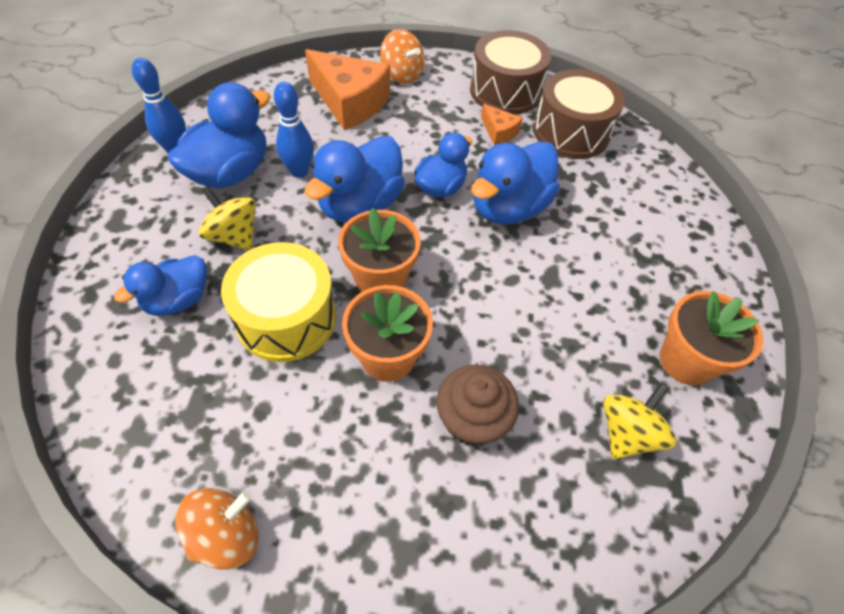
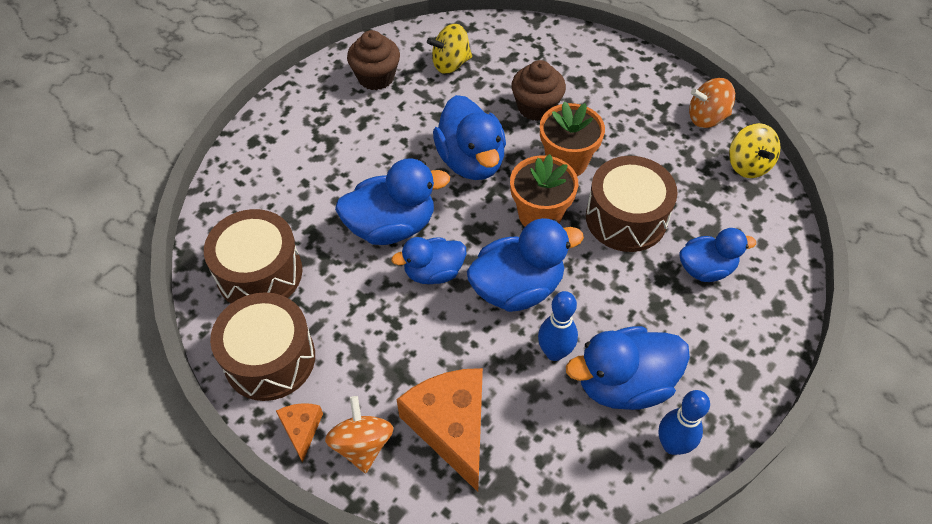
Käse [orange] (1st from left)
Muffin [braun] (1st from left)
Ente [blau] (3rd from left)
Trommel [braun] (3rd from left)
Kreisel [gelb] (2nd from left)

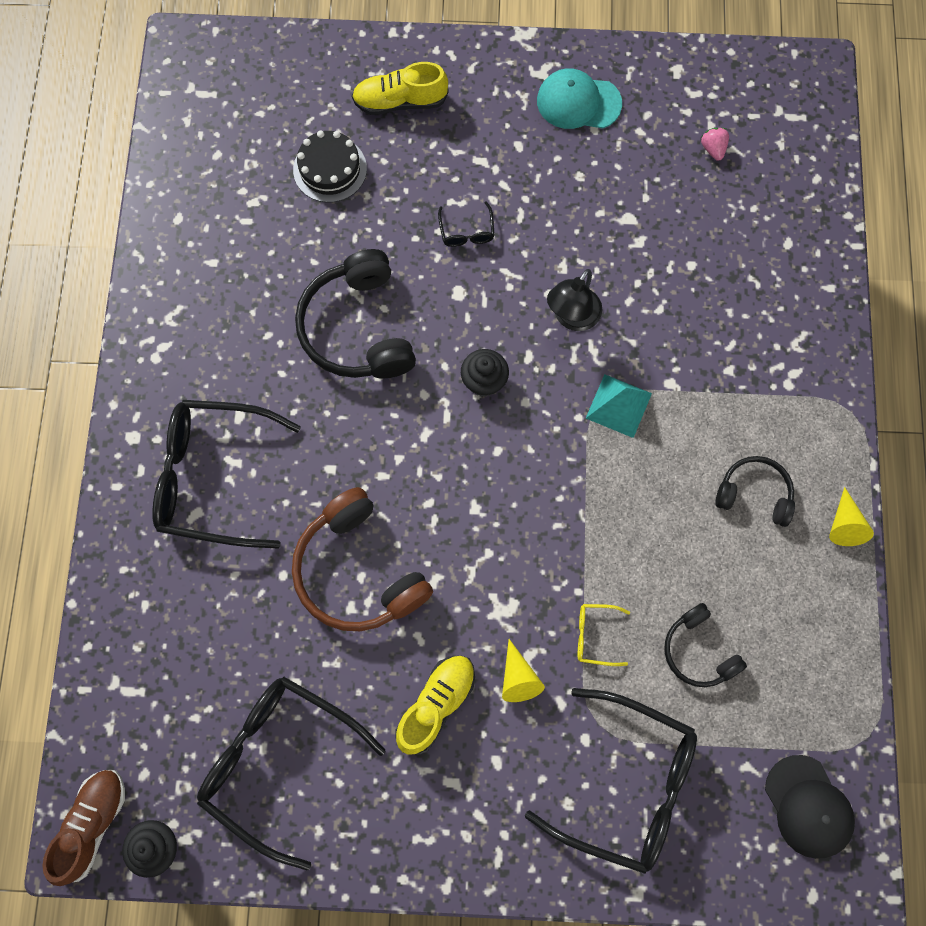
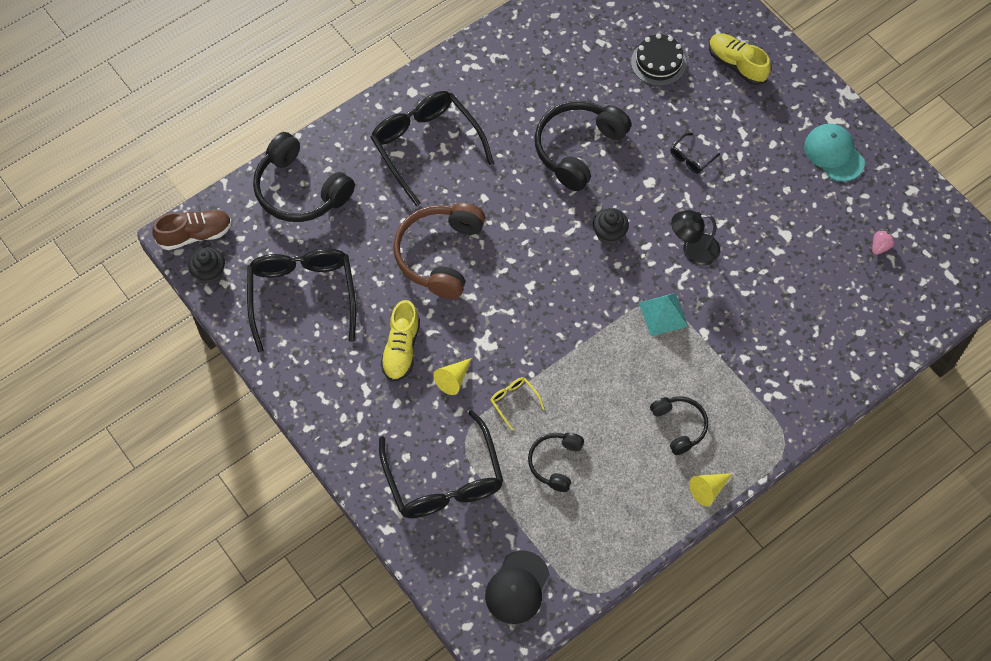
Kopfhörer [schwarz] (1st from left)
Schuh [gelb] (1st from left)

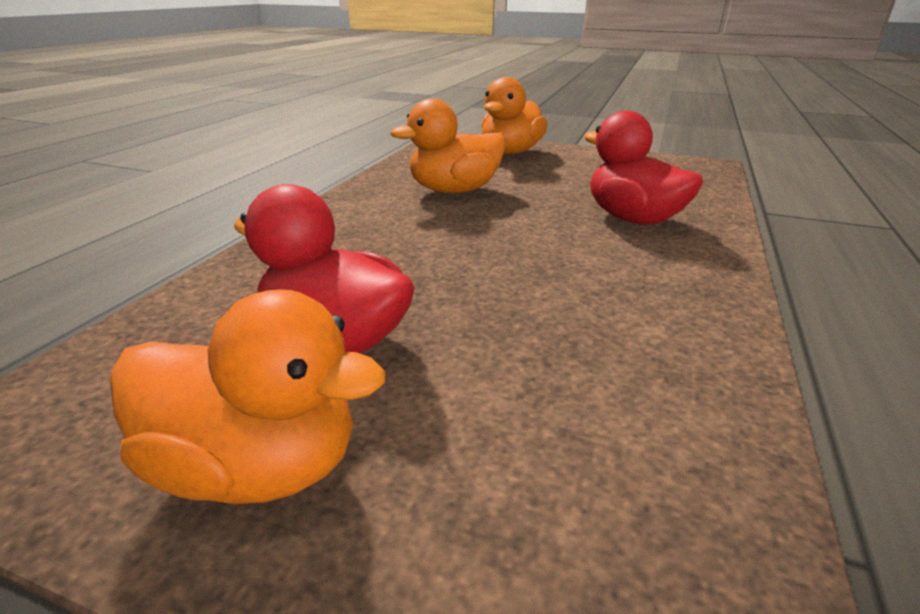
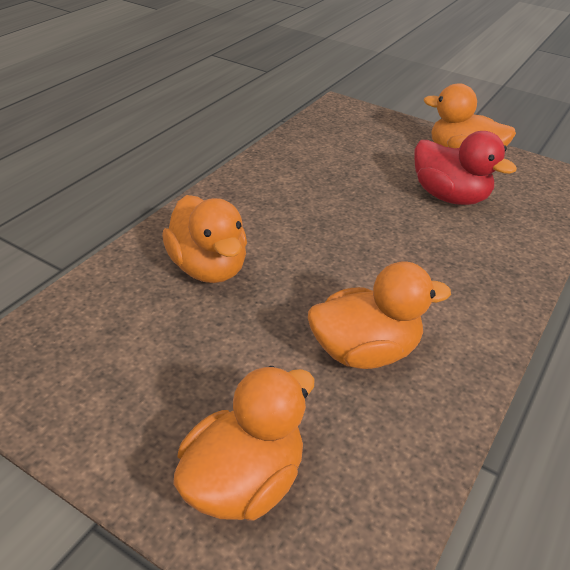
Ente [orange] (1st from left)

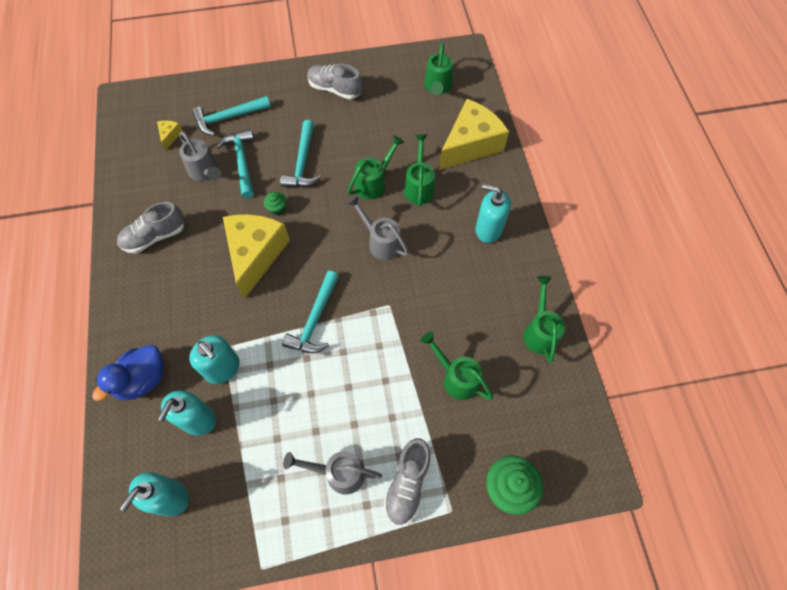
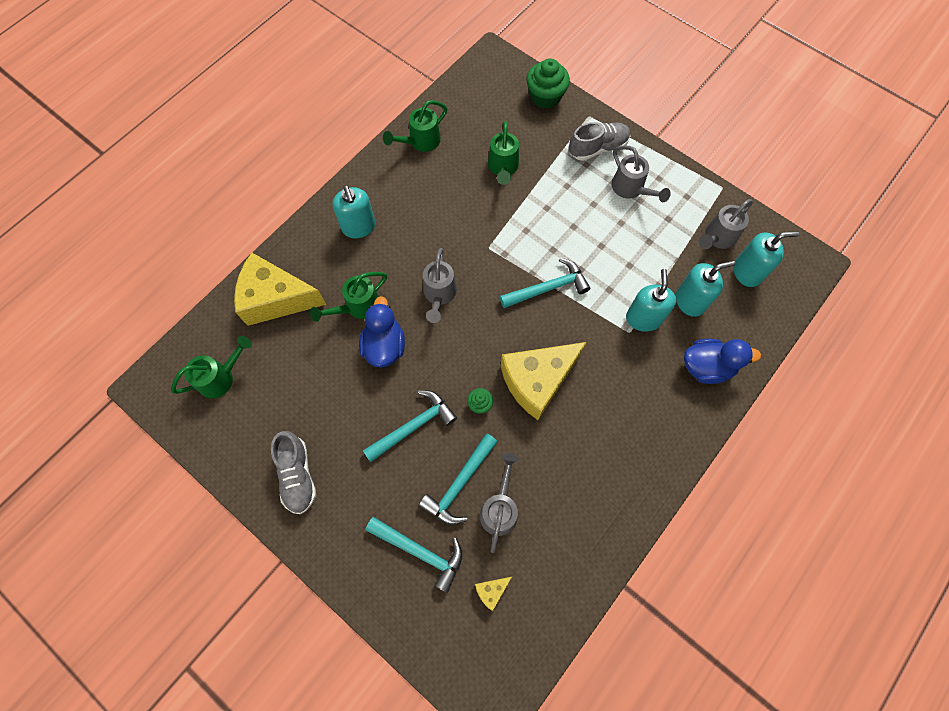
Ente [blau] (1st from left)
Gießkanne [grau] (4th from left)
Schuh [grau] (1st from left in the first image)

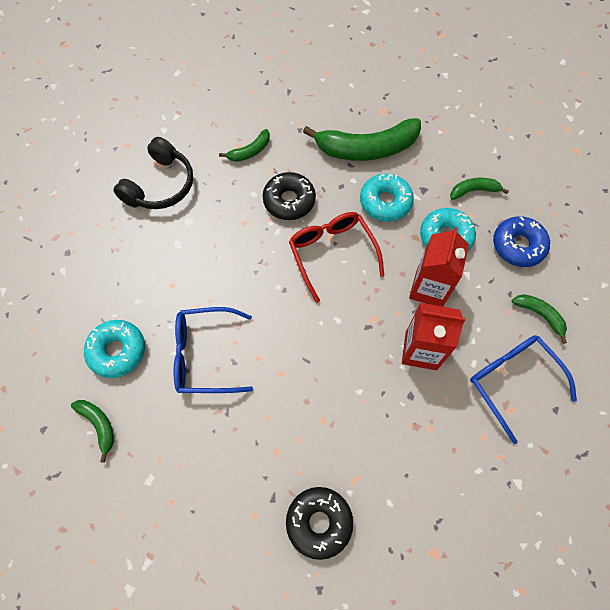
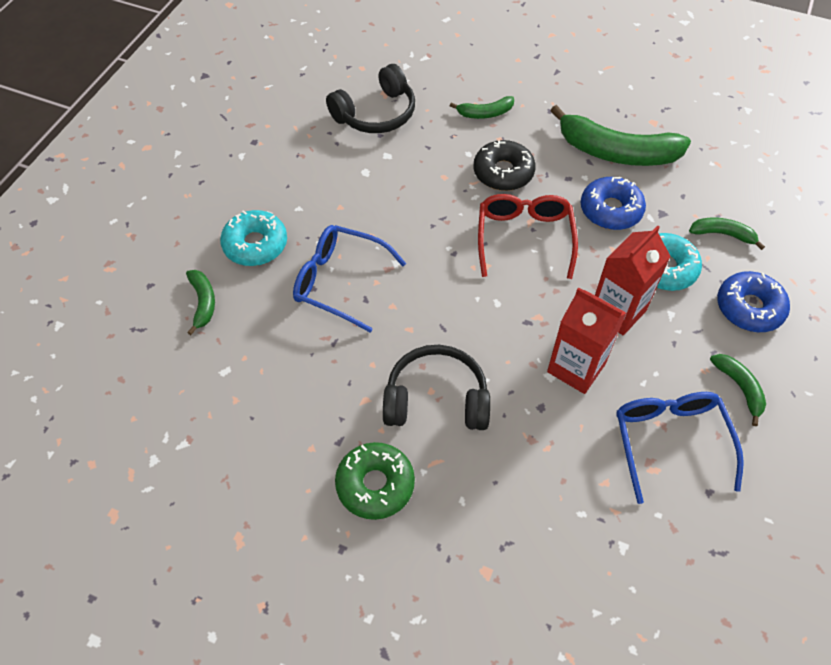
Donut [grün]
Kopfhörer [schwarz] (2nd from left)
Donut [blau] (1st from left)

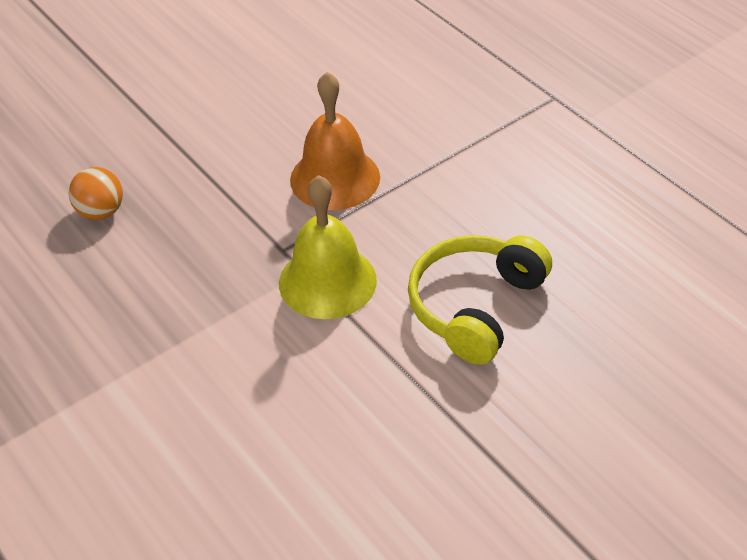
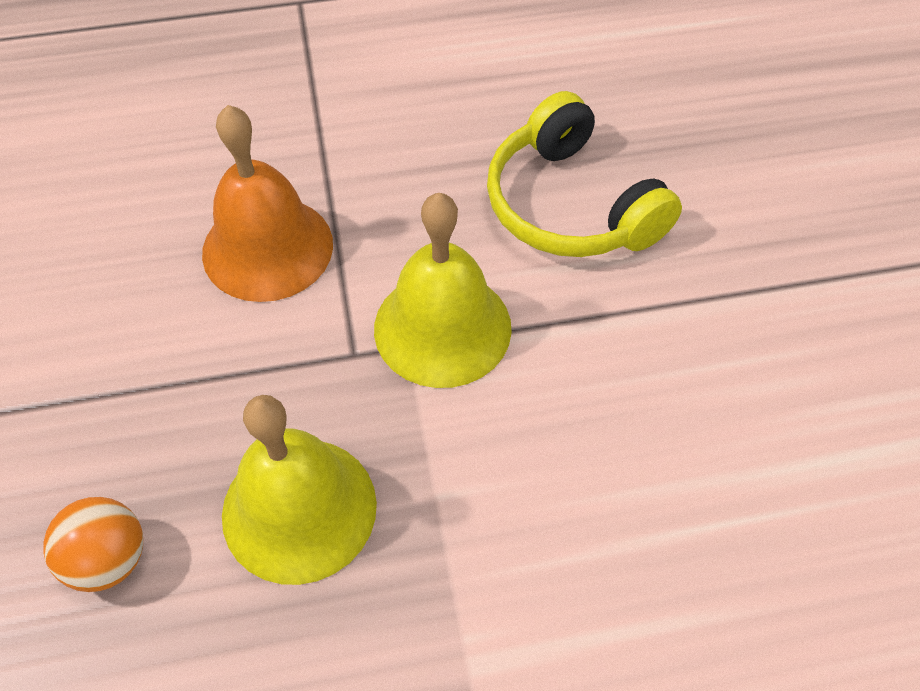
Glocke [gelb] (1st from left)

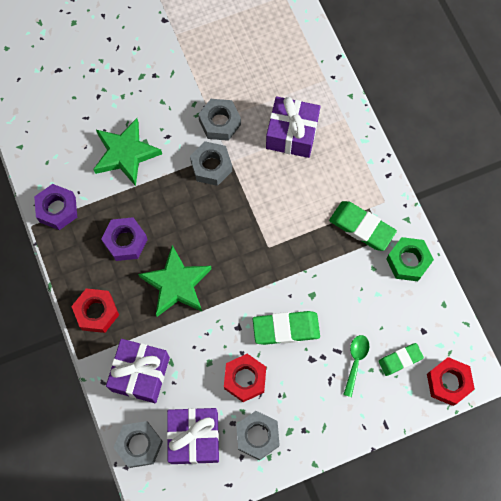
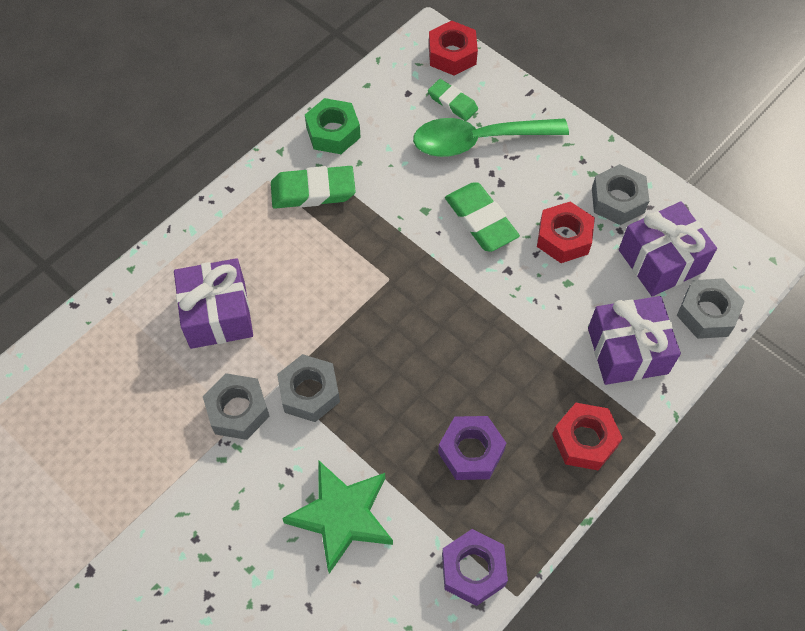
Radiergummi [grün] (1st from left)
Löffel [grün]
Stern [grün] (2nd from left in the first image)

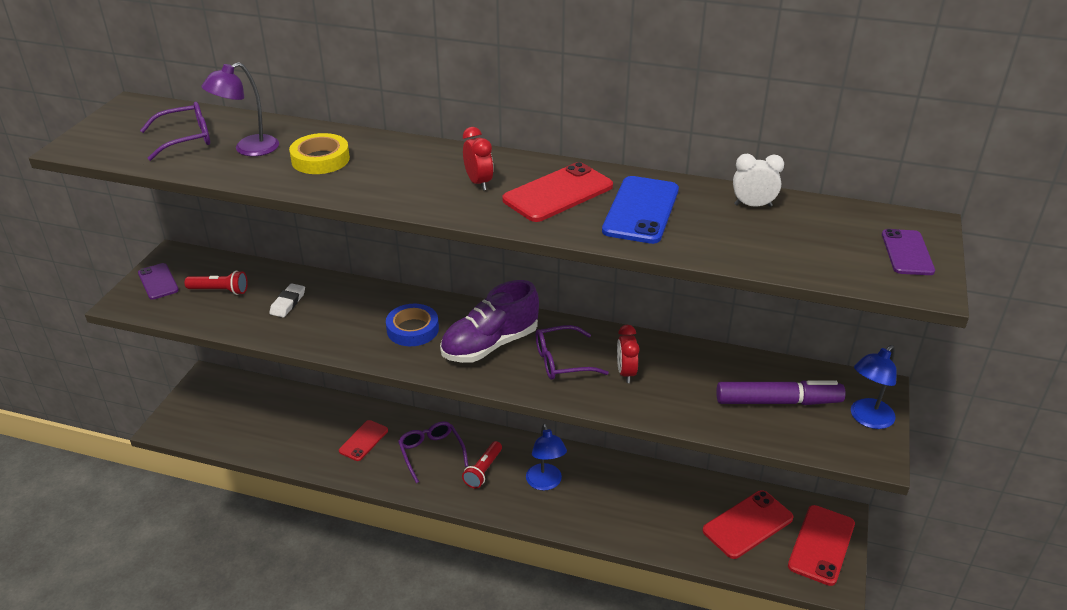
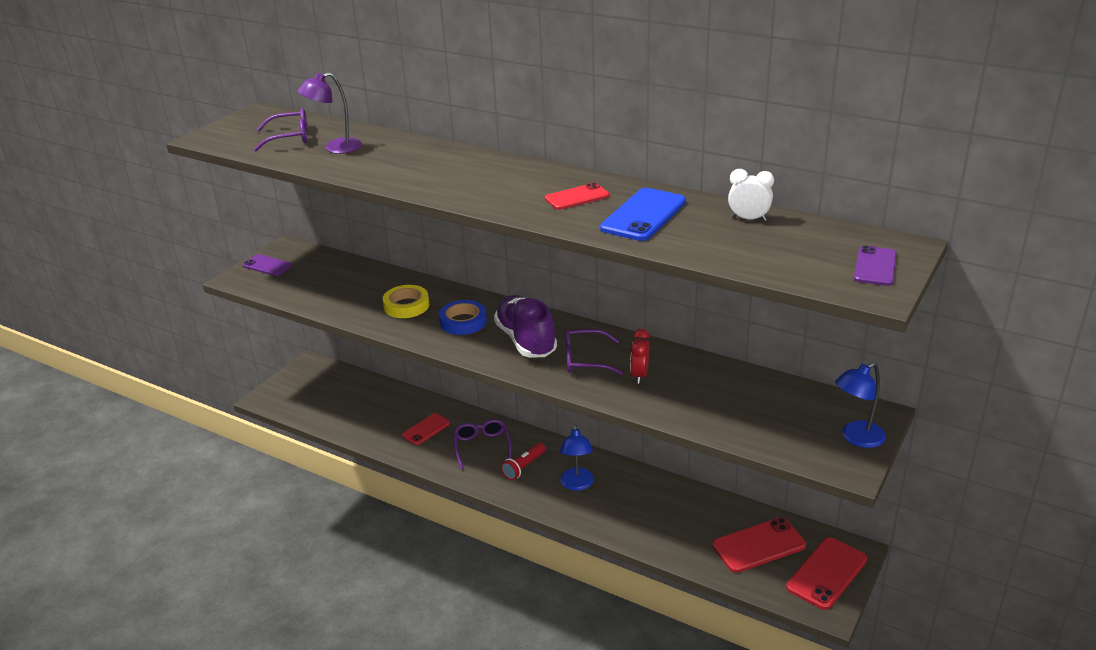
Handy [lila] (1st from left)
Klebeband [gelb]
Schuh [lila]
Handy [rot] (2nd from left)
Taschenlampe [rot] (1st from left in the first image)
Radiergummi [weiß]
Wecker [rot] (1st from left in the first image)
Filzstift [lila]

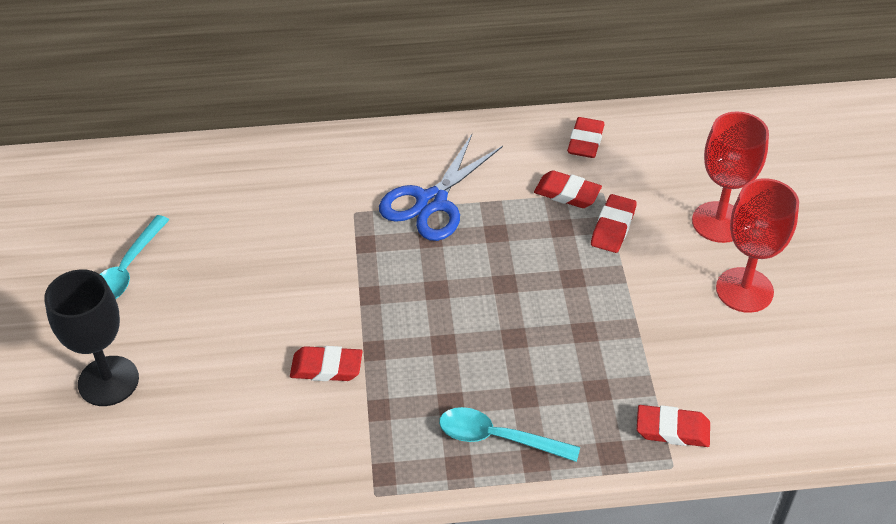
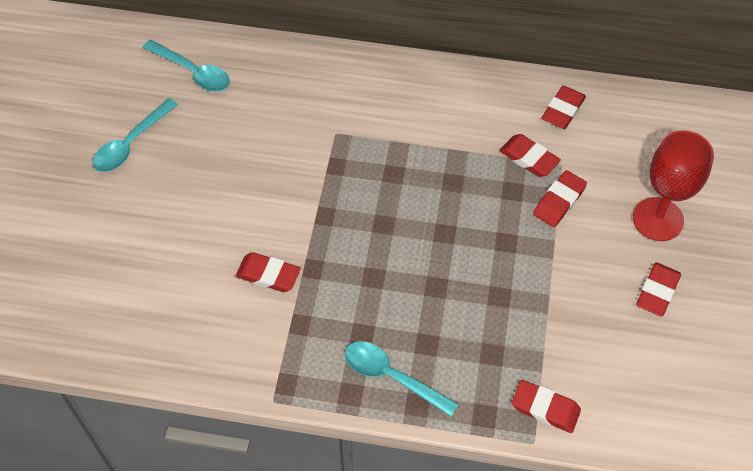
Löffel [türkis] (2nd from left)
Radiergummi [rot] (6th from left)
Kelch [schwarz]
Schere [blau]

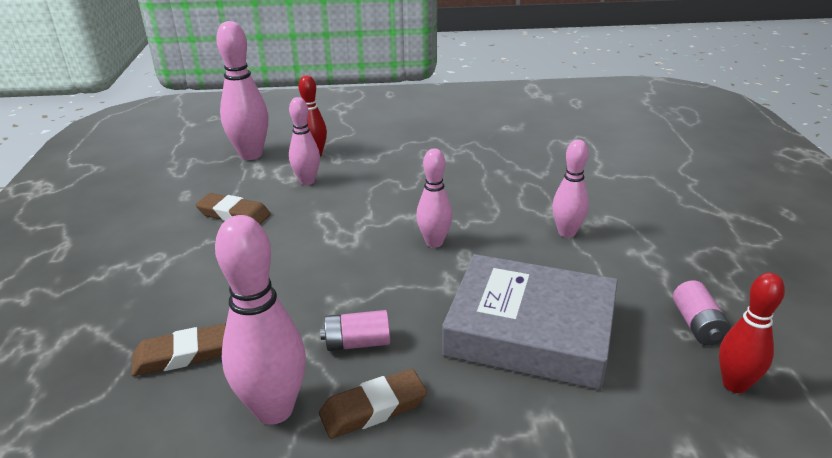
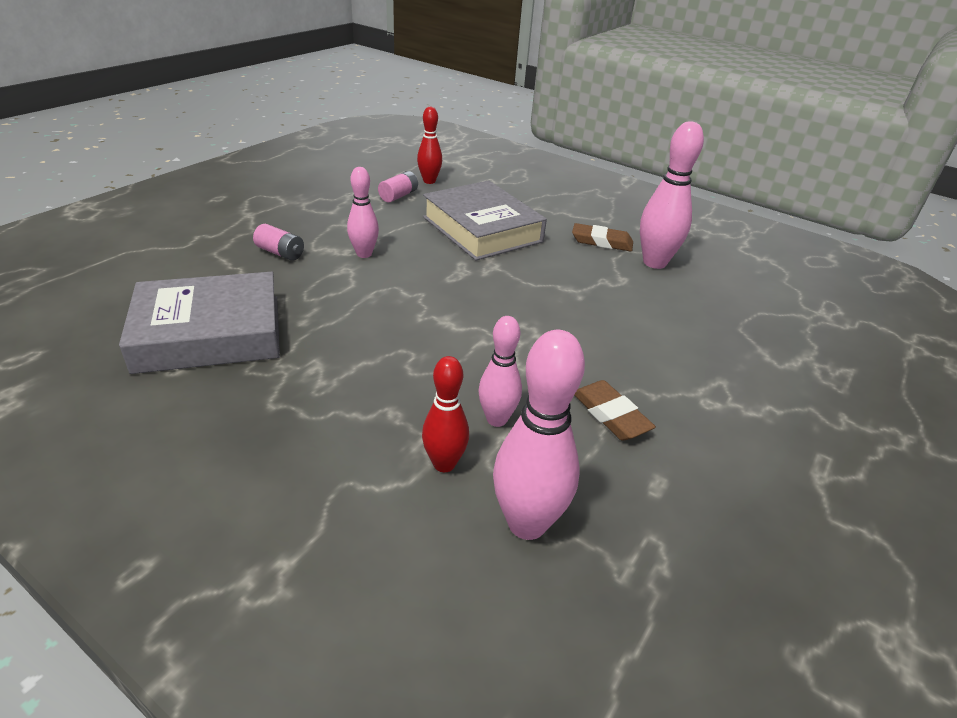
Buch [grau] (1st from left)
Batterie [rosa] (1st from left)
Radiergummi [braun] (1st from left in the first image)
Bowlingkegel [rosa] (4th from left in the first image)

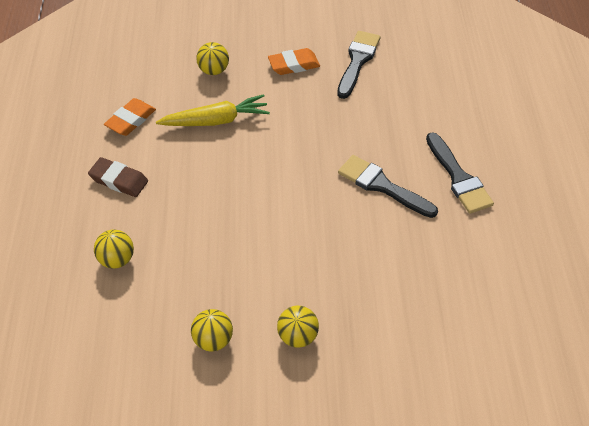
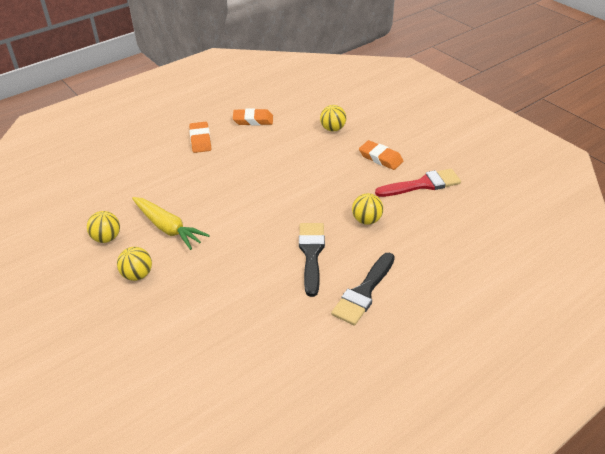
Karotte [gelb]
Radiergummi [orange] (1st from left)
Ball [gelb] (4th from left)
Pinsel [rot]

